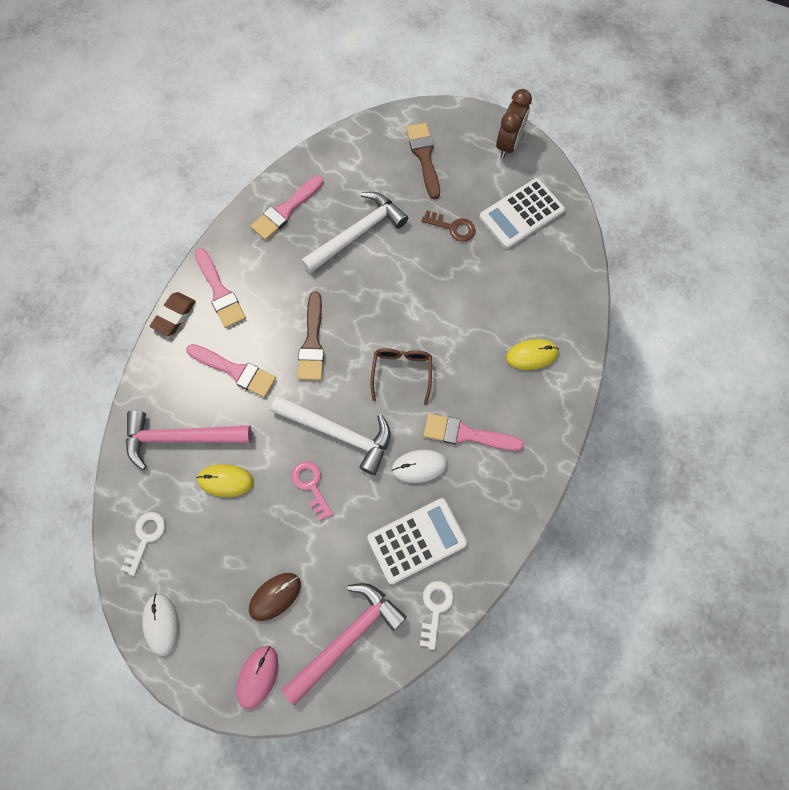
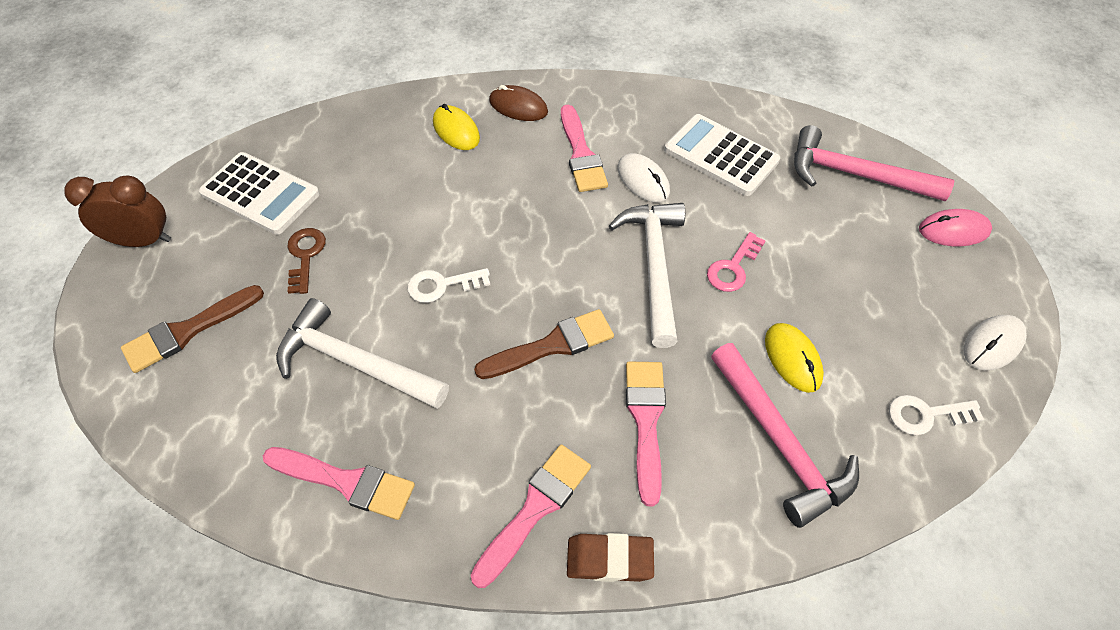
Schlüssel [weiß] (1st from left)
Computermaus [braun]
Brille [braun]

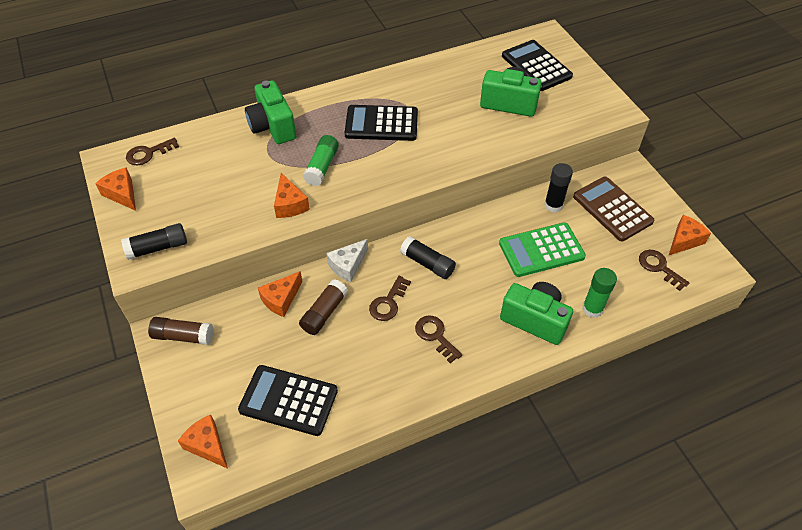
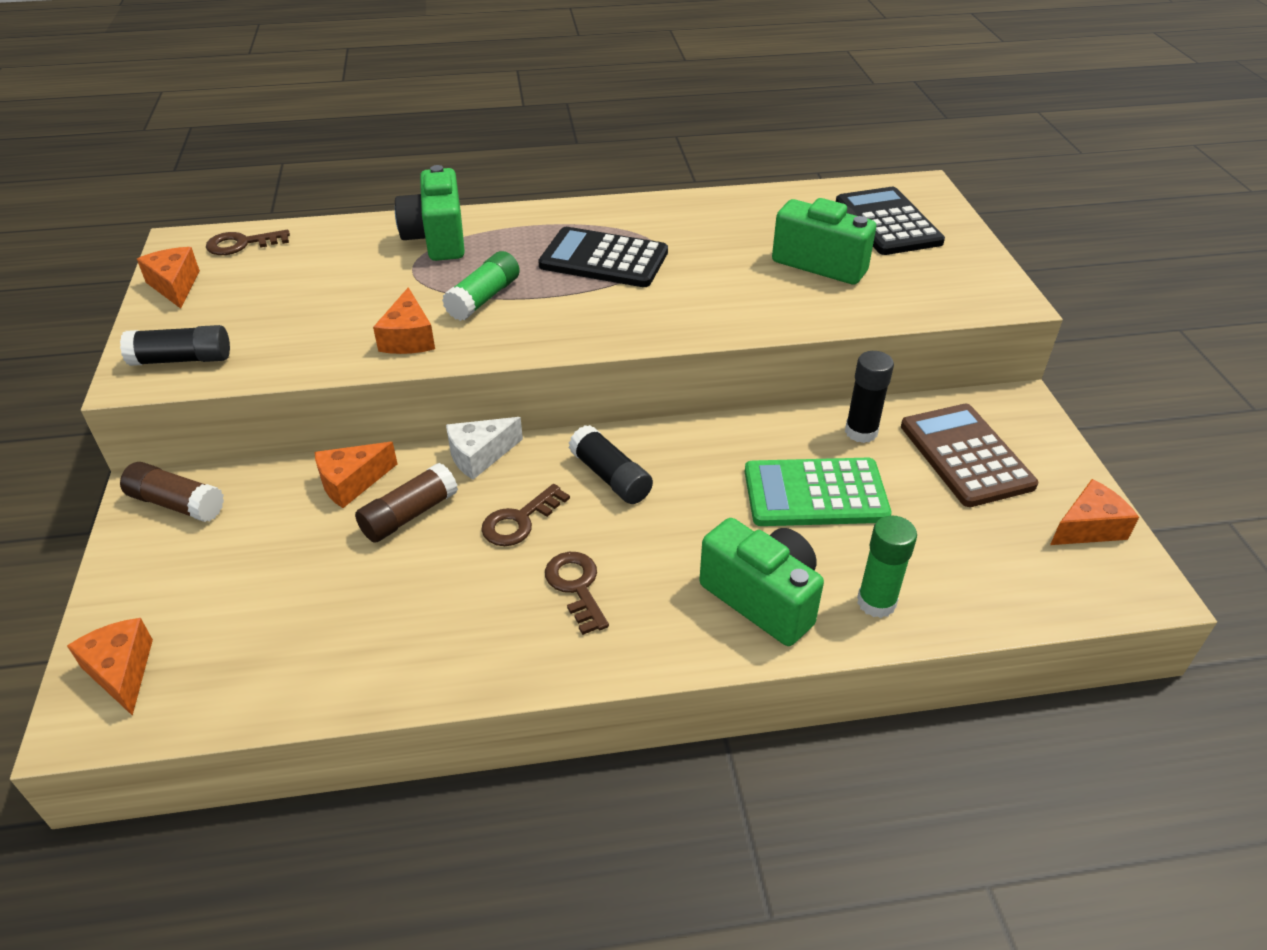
Taschenrechner [schwarz] (1st from left in the first image)
Schlüssel [braun] (4th from left in the first image)

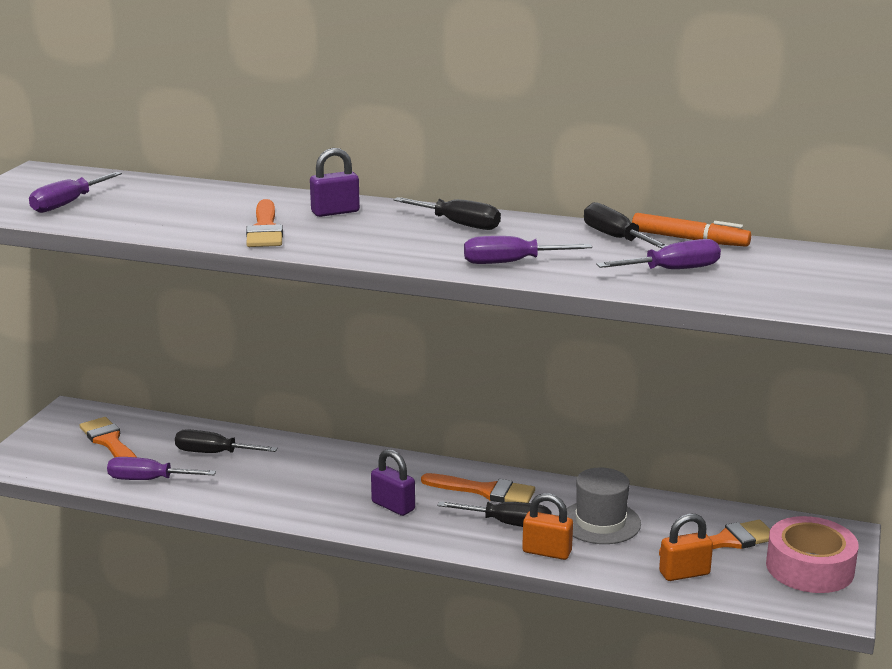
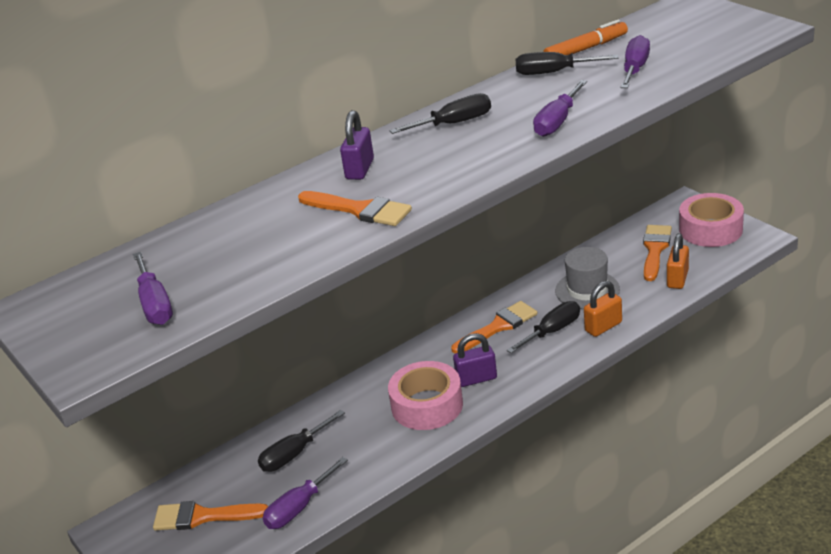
Klebeband [rosa] (1st from left)

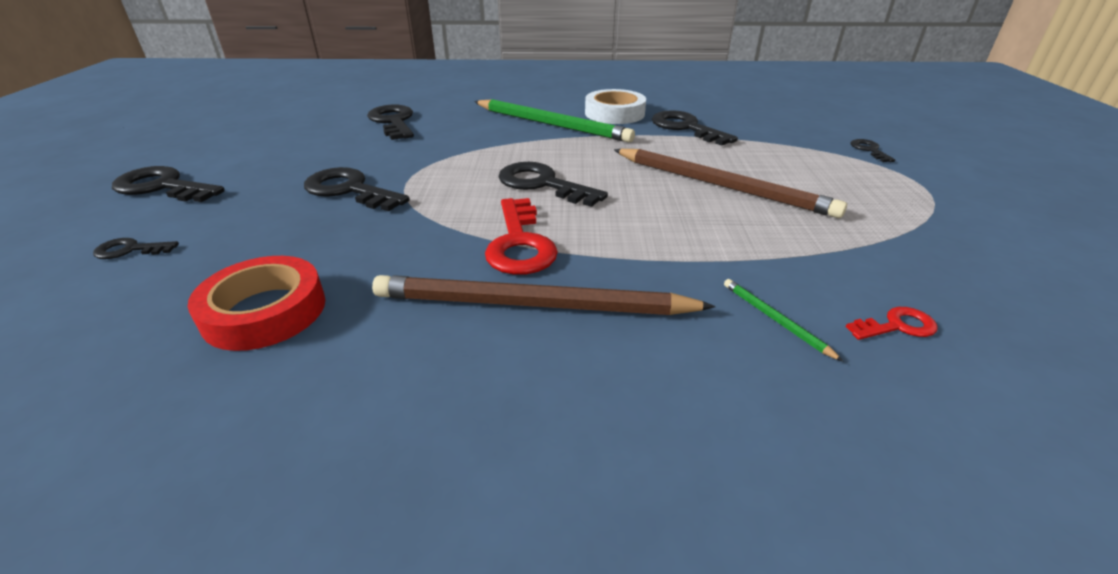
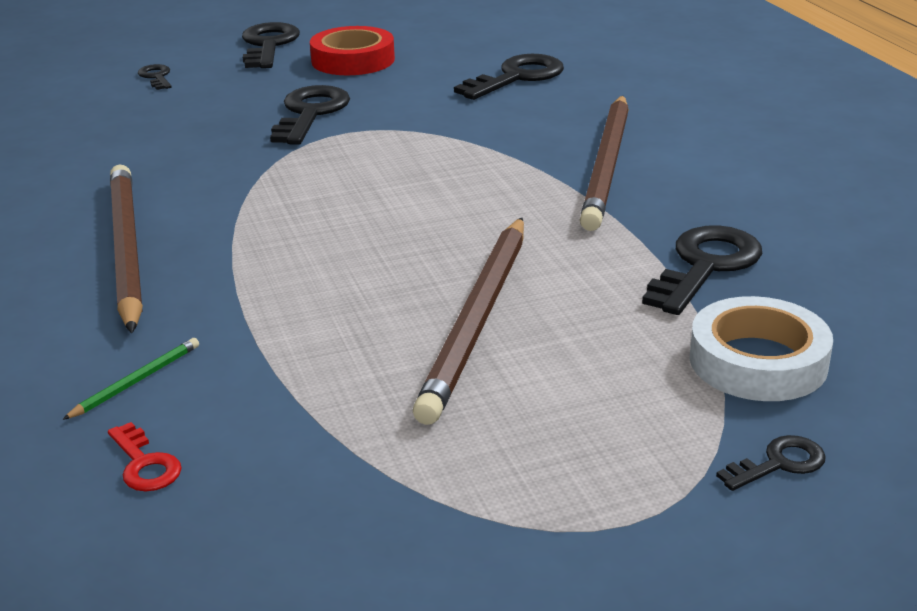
Klebeband [rot]
Bleistift [braun] (3rd from left)
Klebeband [weiß]
Schlüssel [rot] (1st from left in the first image)
Schlüssel [schwarz] (5th from left in the first image)

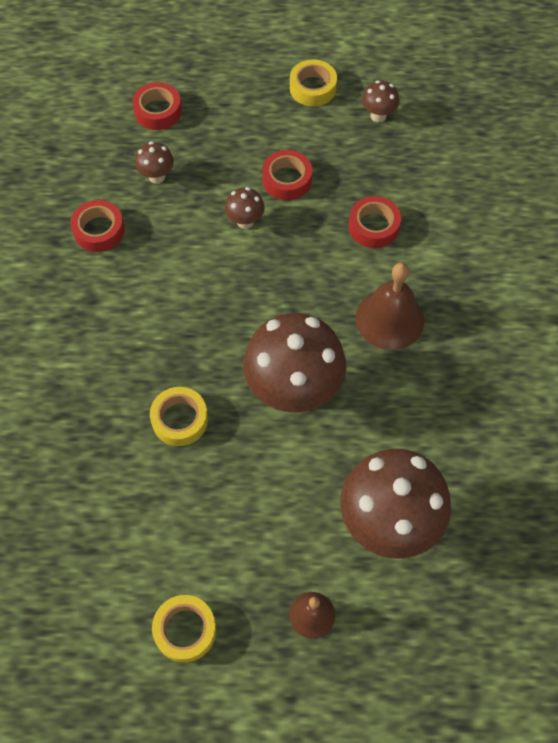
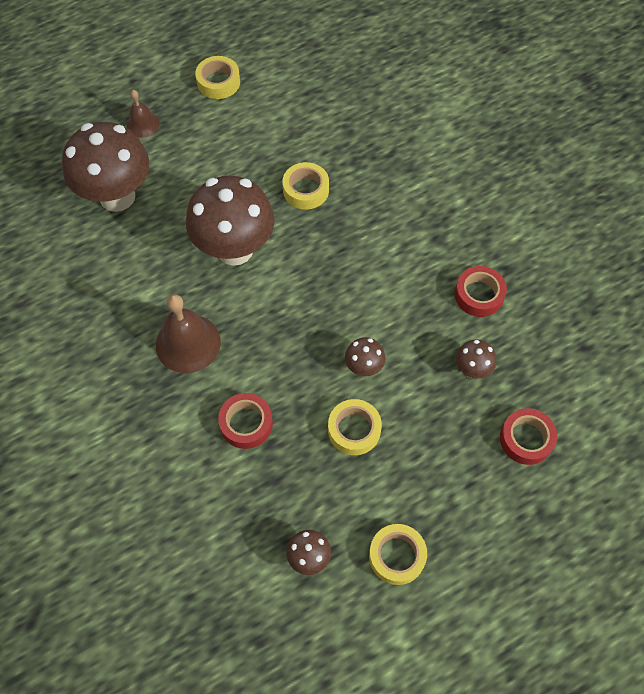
Klebeband [gelb] (3rd from left)

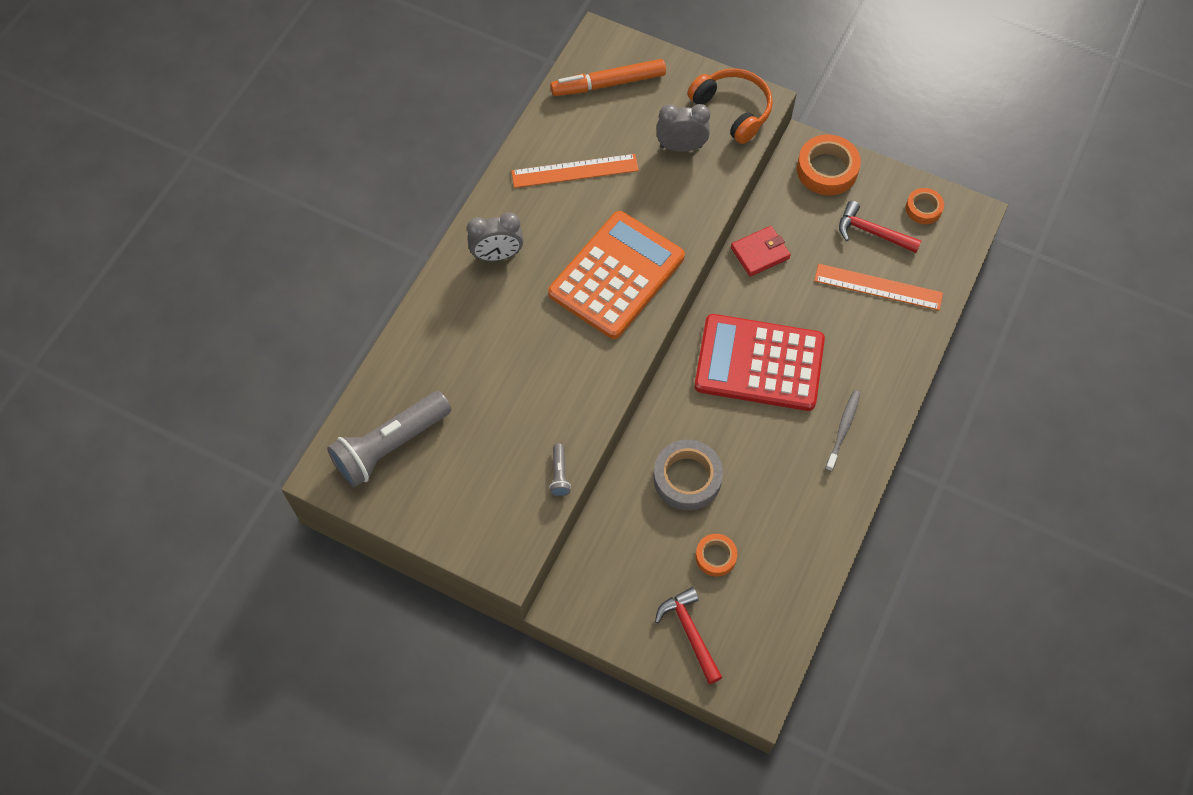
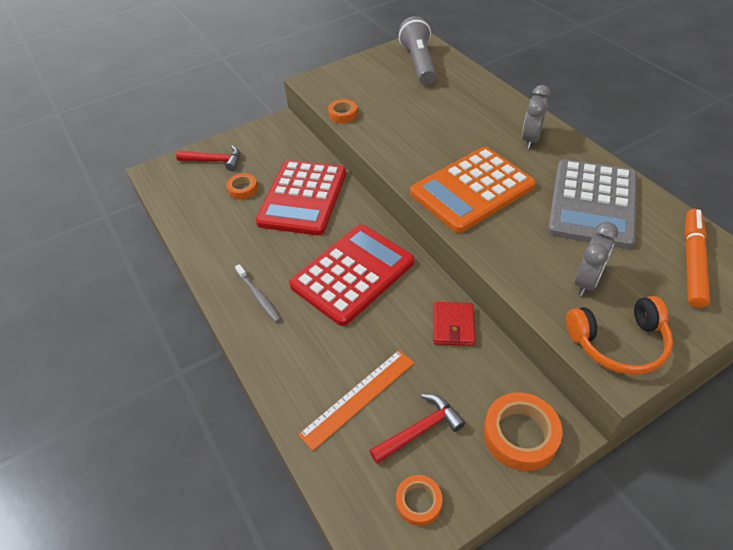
Taschenrechner [rot] (1st from left)
Klebeband [orange] (2nd from left)
Taschenrechner [orange]
Taschenrechner [grau]

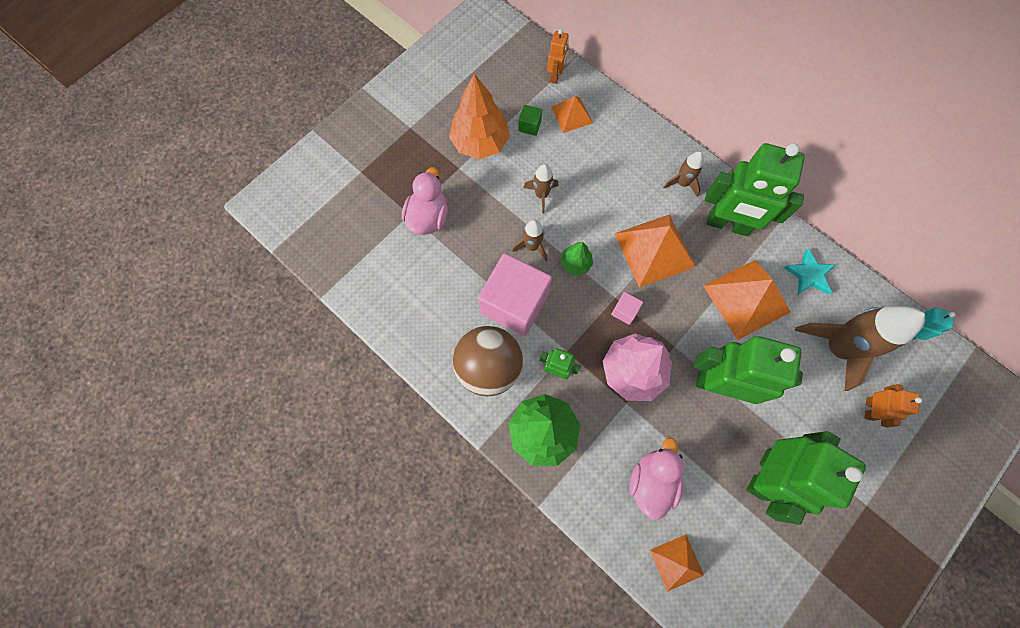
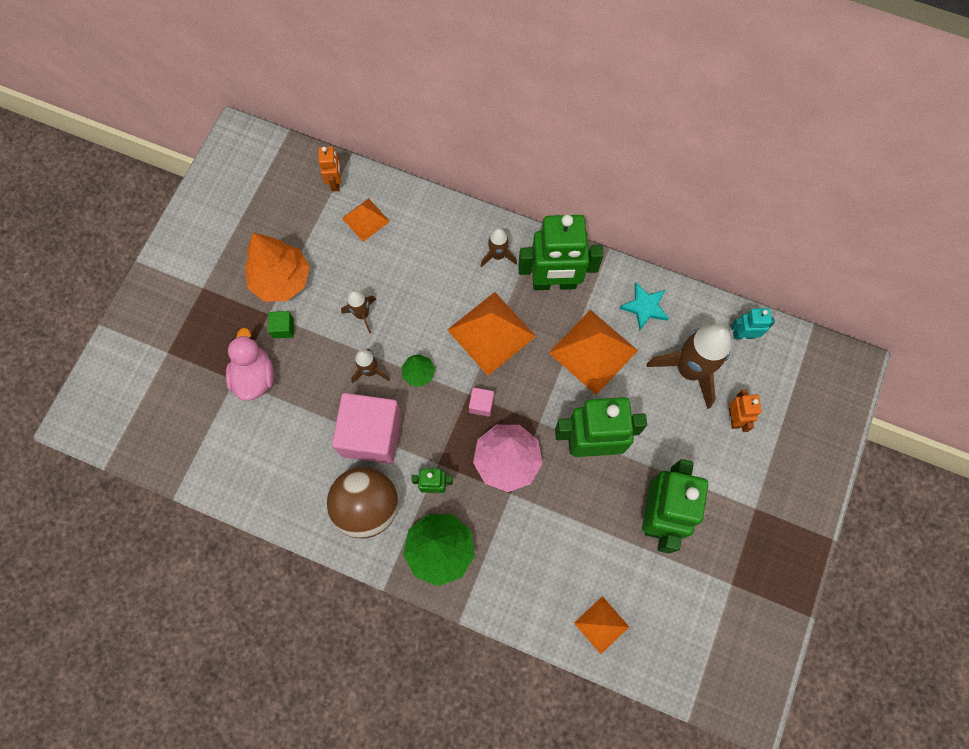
Kubus [grün]
Ente [rosa] (2nd from left in the first image)

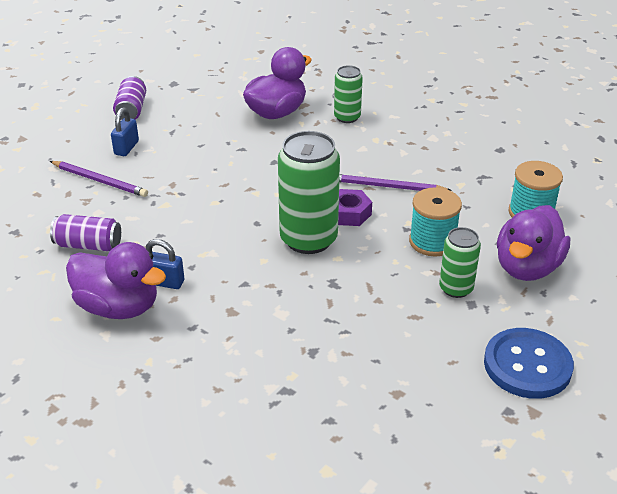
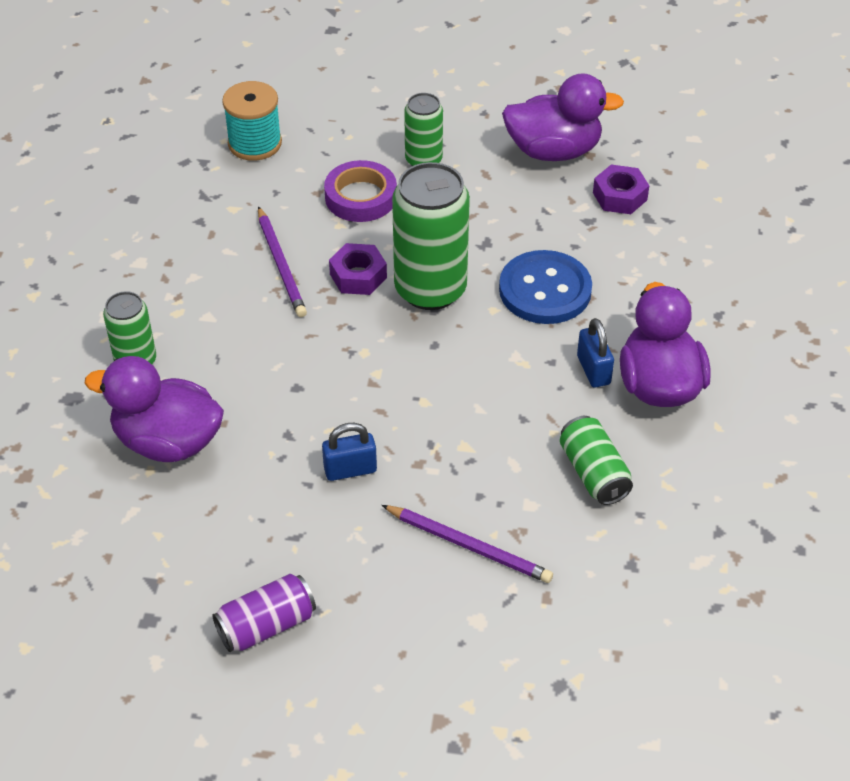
Vorhängeschloss [blau] (1st from left)
Klebeband [lila]
Bleistift [lila] (2nd from left)
Knopf [blau]
Ente [lila] (2nd from left)
Dose [grün] (4th from left)
Sechskantmutter [lila] (2nd from left)

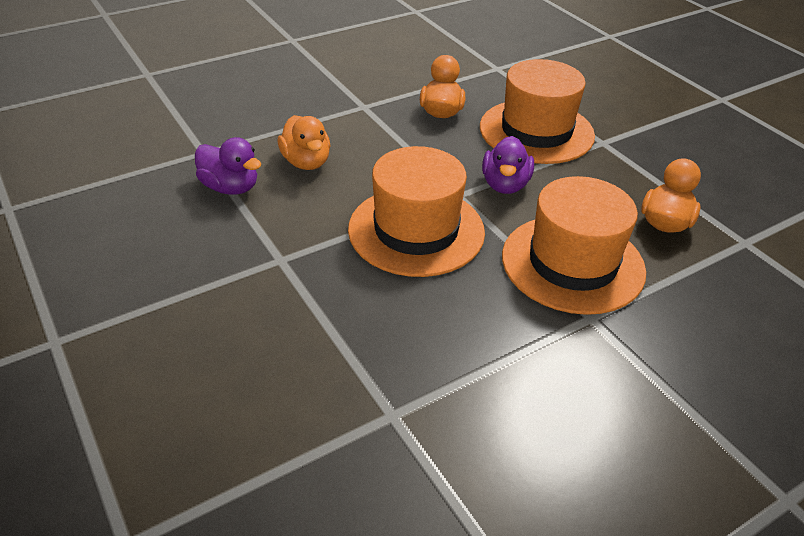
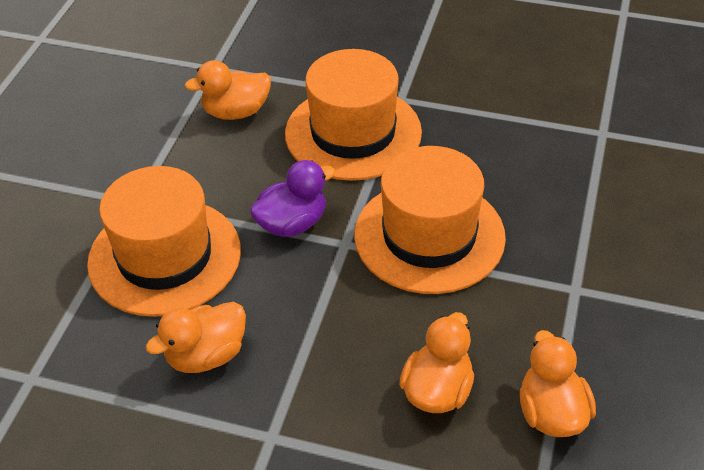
Ente [orange] (4th from left)

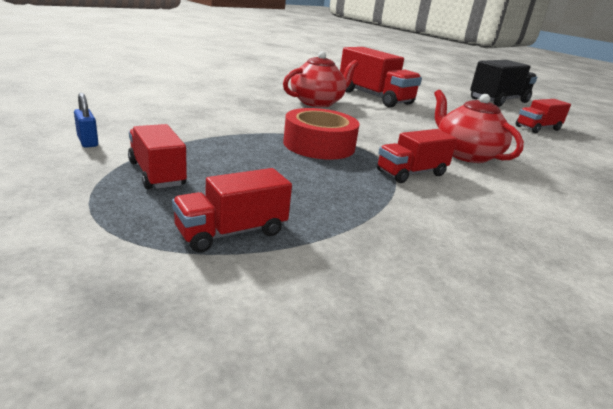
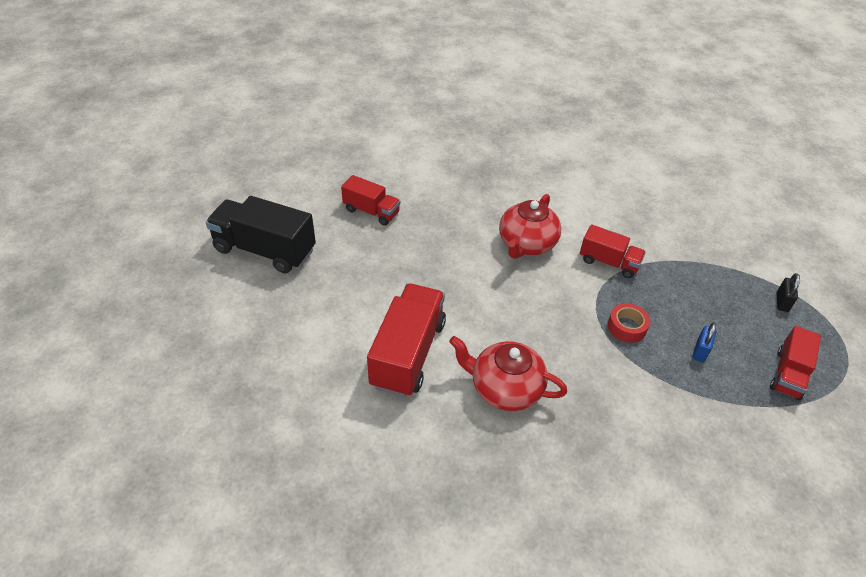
Klebeband [rot]
Vorhängeschloss [blau]
Vorhängeschloss [schwarz]

